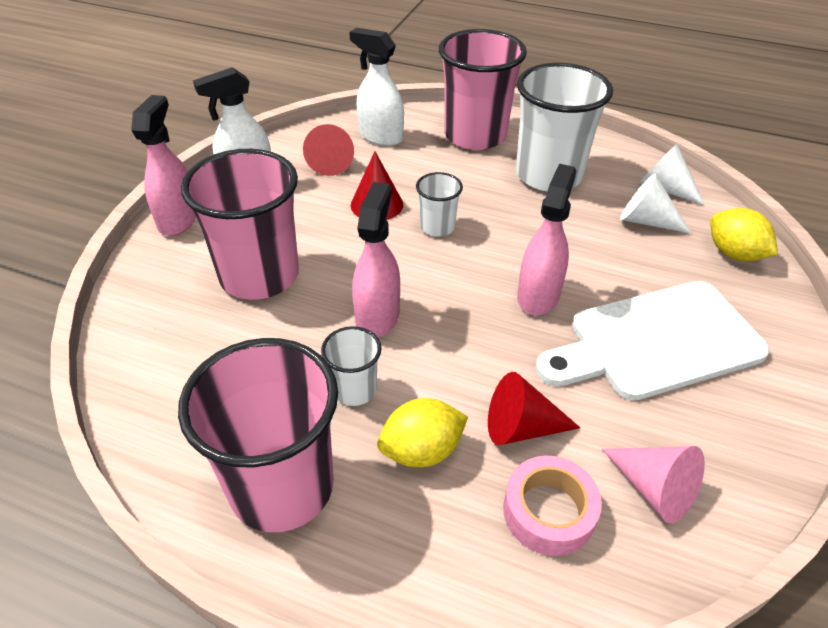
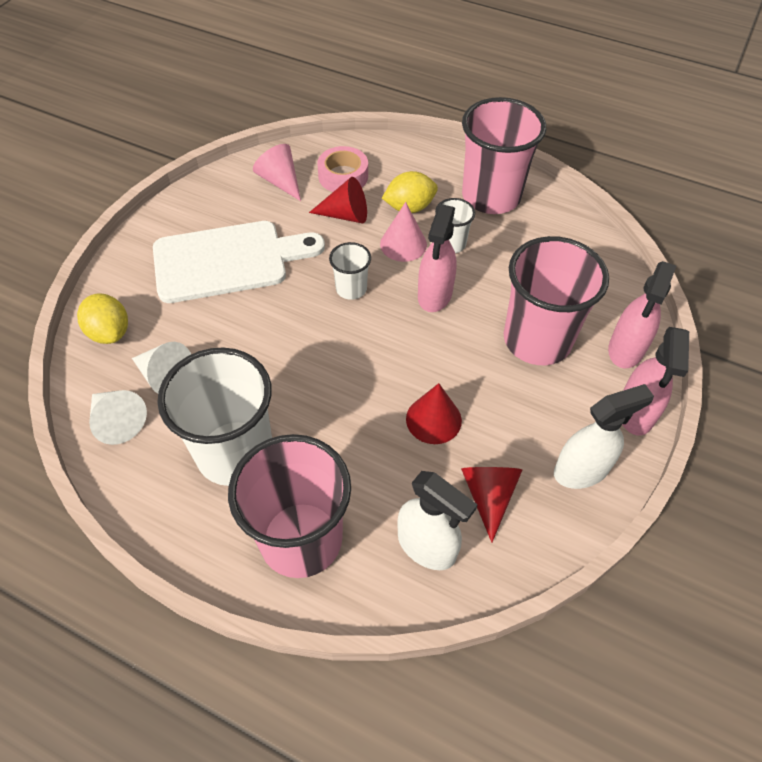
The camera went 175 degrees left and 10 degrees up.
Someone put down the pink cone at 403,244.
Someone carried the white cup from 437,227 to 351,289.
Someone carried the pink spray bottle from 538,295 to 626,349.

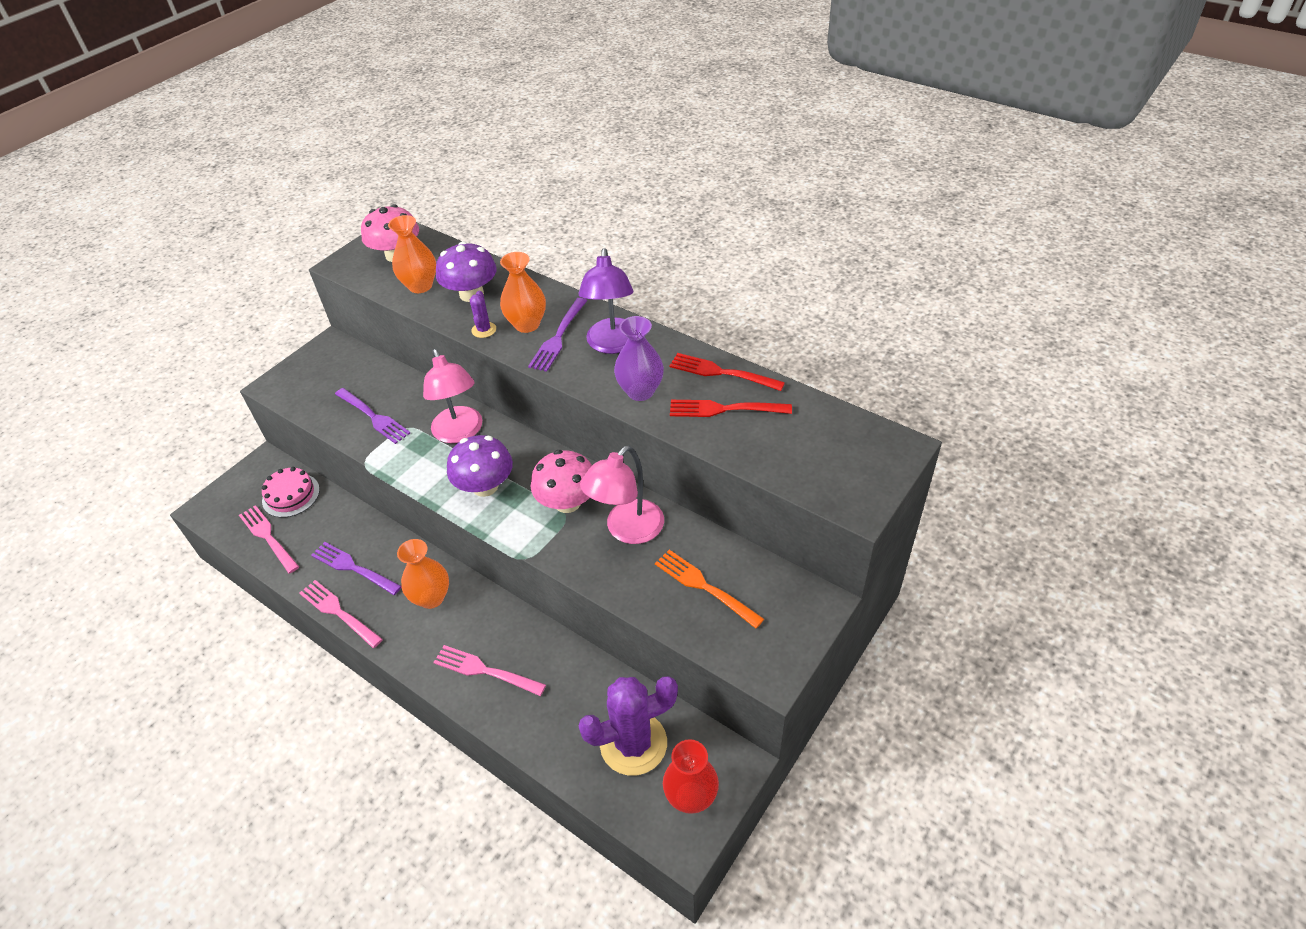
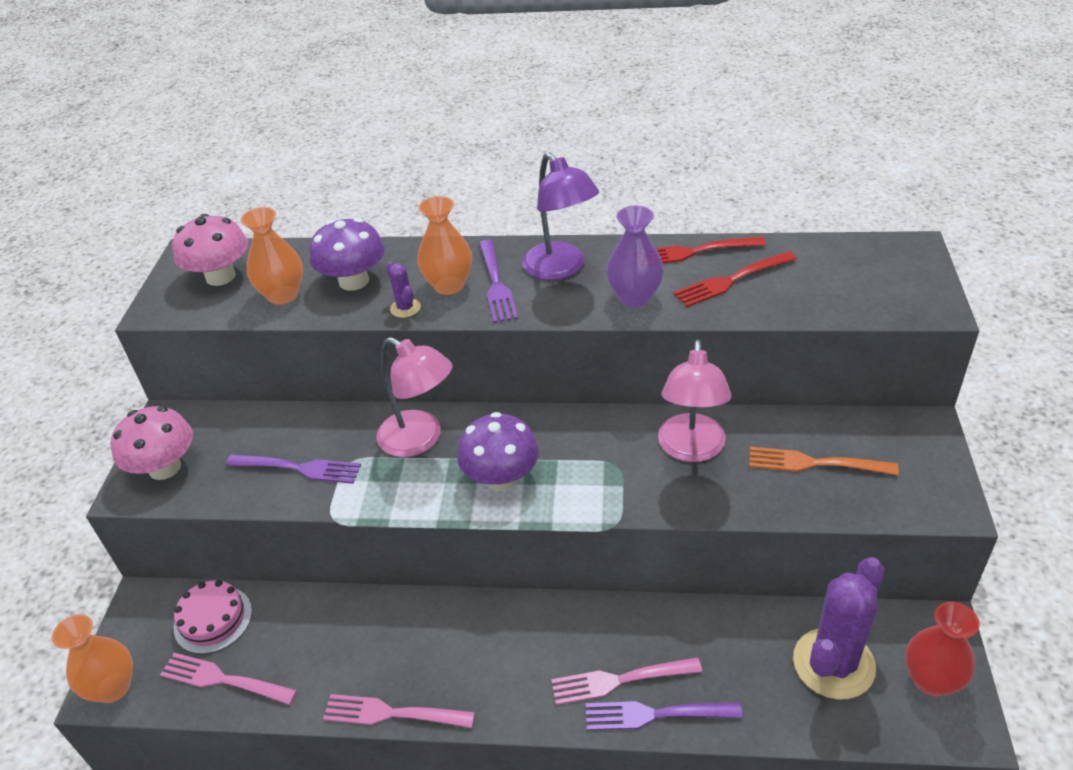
The camera went 30 degrees left and 5 degrees down.
Someone carried the purple fork from 354,568 to 656,714.
Someone carried the orange vase from 431,598 to 113,687.
Someone carried the pink mushroom from 567,502 to 165,467.

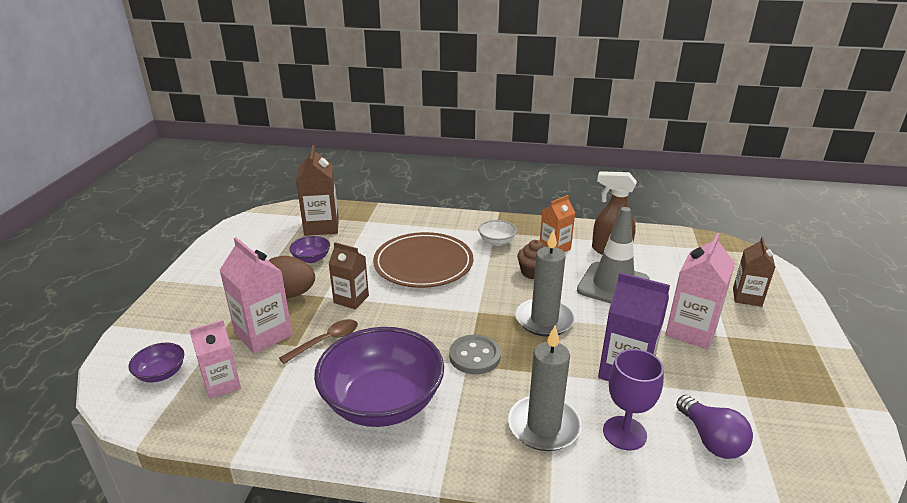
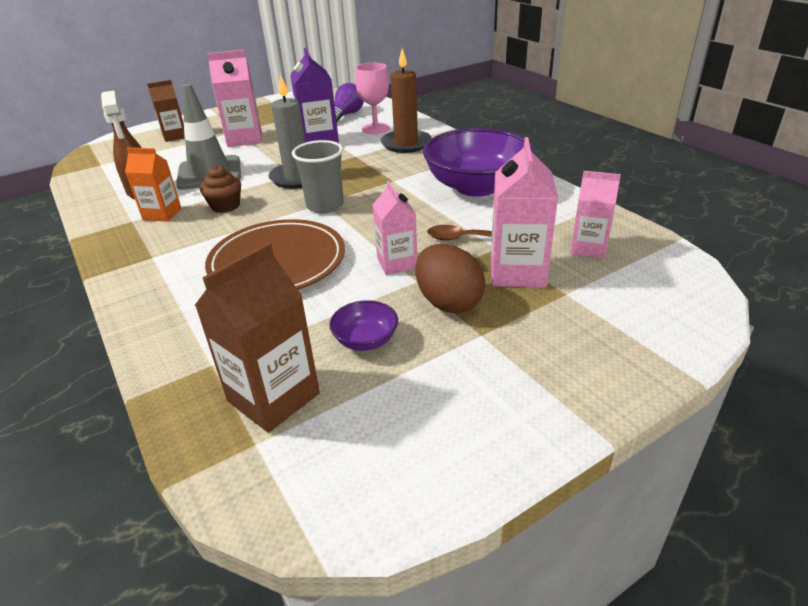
The camera went 130 degrees left and 5 degrees up.
Someone took away the purple bowl at 161,373.
Someone took away the grey button at 474,356.
Someone took away the white bowl at 497,241.
Someone put down the grey cup at 325,205.
Someone repainted the brown carton at 351,299, which became the pink carton at 397,263.
Someone repainted the grey candle at 543,426, which became the brown candle at 406,144.
Someone repainted the purple goblet at 624,433, which became the pink goblet at 375,129.

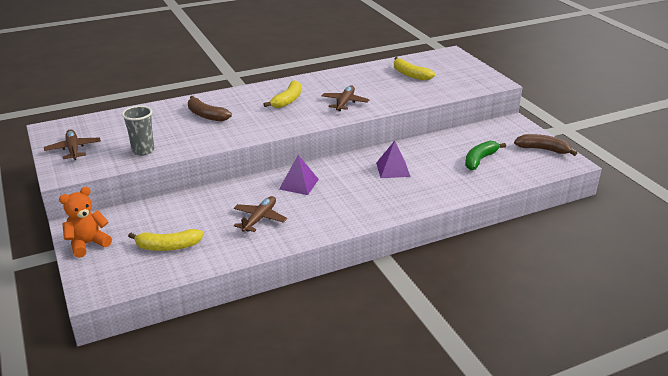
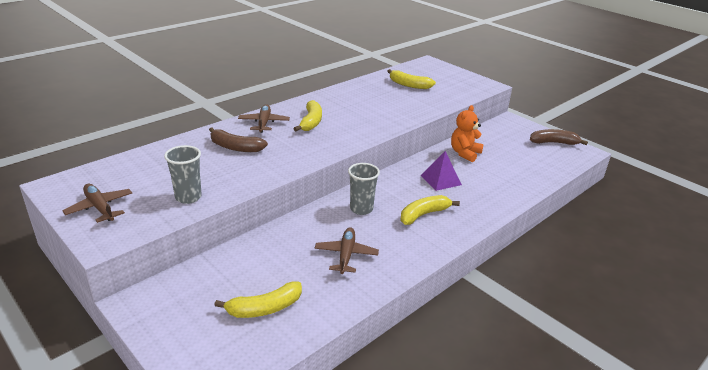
The camera went 20 degrees left and 0 degrees up.
Someone took away the green banana at 479,160.
Someone put down the yellow banana at 423,214.
Someone carried the orange teddy bear from 88,244 to 465,153.
Someone carried the brown plane from 345,103 to 264,123.
Someone swapped the purple pyramid at 299,184 for the grey cup at 361,209.

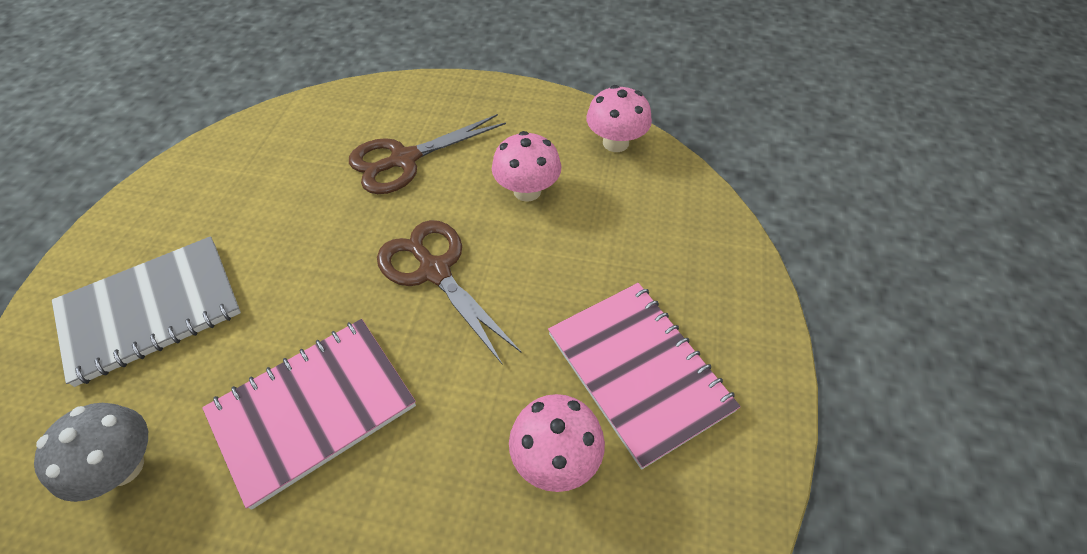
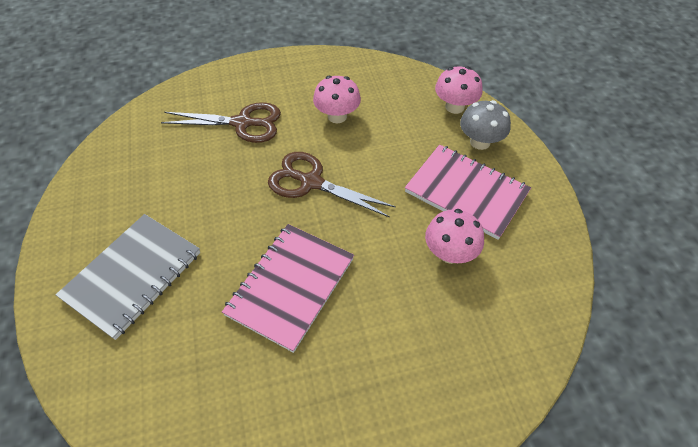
The camera went 25 degrees left and 0 degrees up.
Someone carried the grey mushroom from 123,467 to 480,142.
Someone carried the pink mushroom from 615,143 to 454,107.
Someone rotated the brown scissors at 404,160 by 120 degrees counterclockwise.

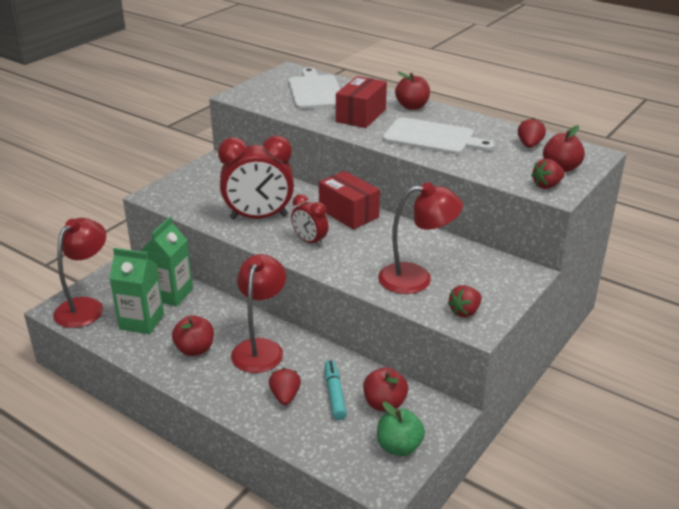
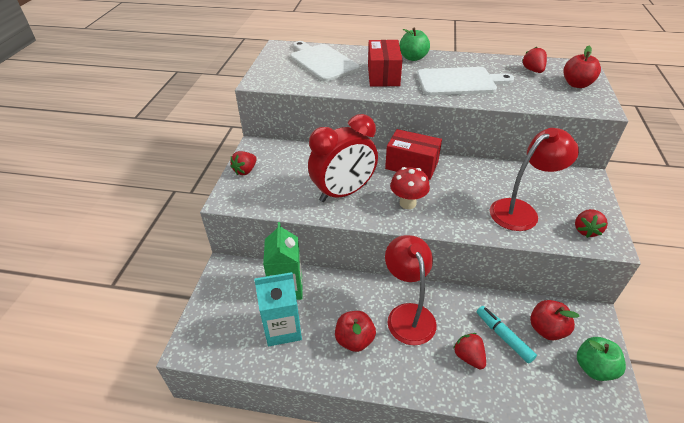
The camera went 25 degrees left and 10 degrees up.
Someone took away the red lamp at 86,307.
Someone carried the red strawberry from 547,185 to 245,171.
Someone swapped the red clock at 310,241 for the red mushroom at 407,203.
Someone repainted the green carton at 141,321, which became the turquoise carton at 283,329.
Someone repainted the red apple at 412,106, which became the green apple at 413,58.

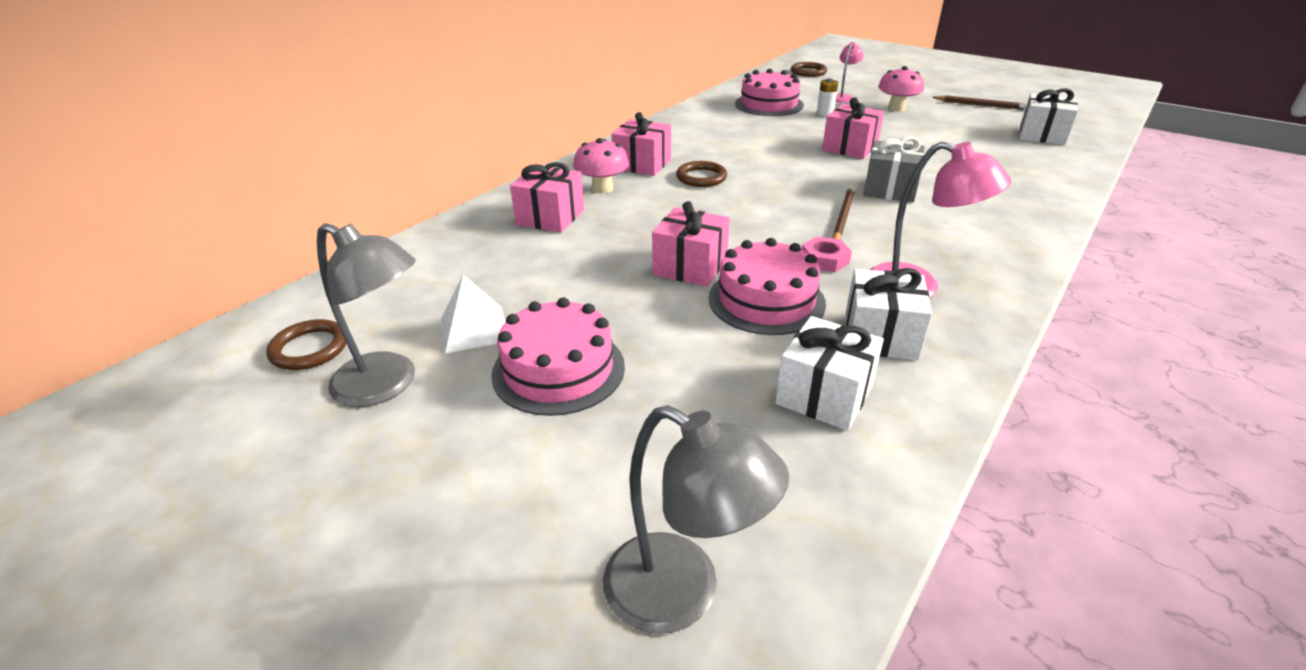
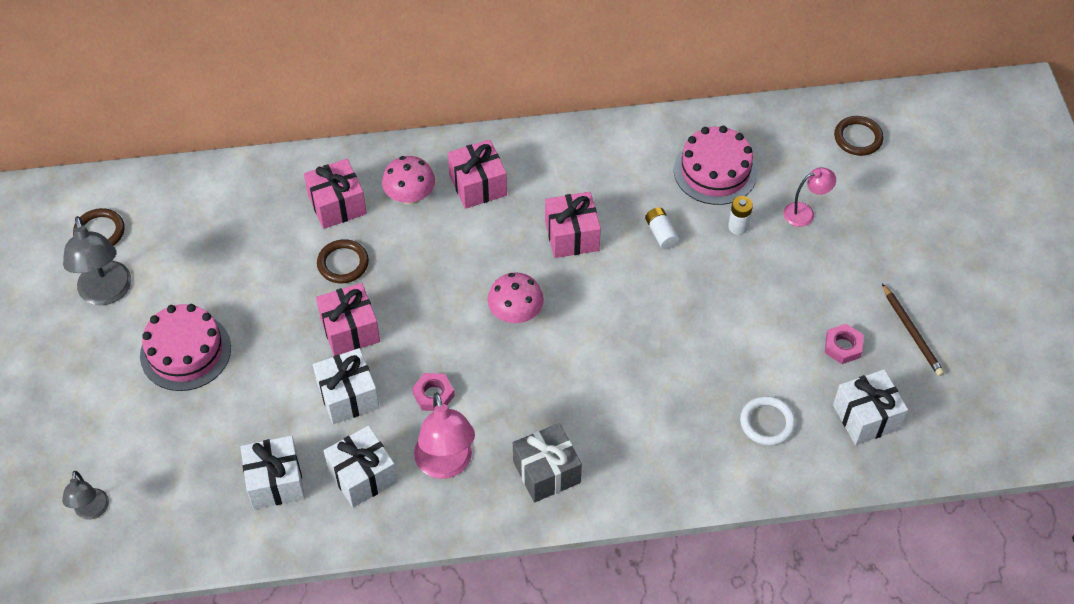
The camera went 45 degrees right and 20 degrees up.
Someone took away the white pyramid at 474,329.
Someone took away the brown pencil at 842,217.
Someone put down the white battery at 661,233.
Someone put down the white ring at 767,423.
Someone put down the pink nut at 843,346.
Someone carried the brown ring from 701,177 to 343,263.
Someone carried the pink gift from 849,148 to 572,236.
Someone carried the grey gift from 890,189 to 546,472.
Someone carried the pink mushroom from 896,108 to 515,313.
Someone swapped the pink cake at 766,300 for the white gift at 348,396.
Someone scaled the grey lamp at 682,594 by 0.59.

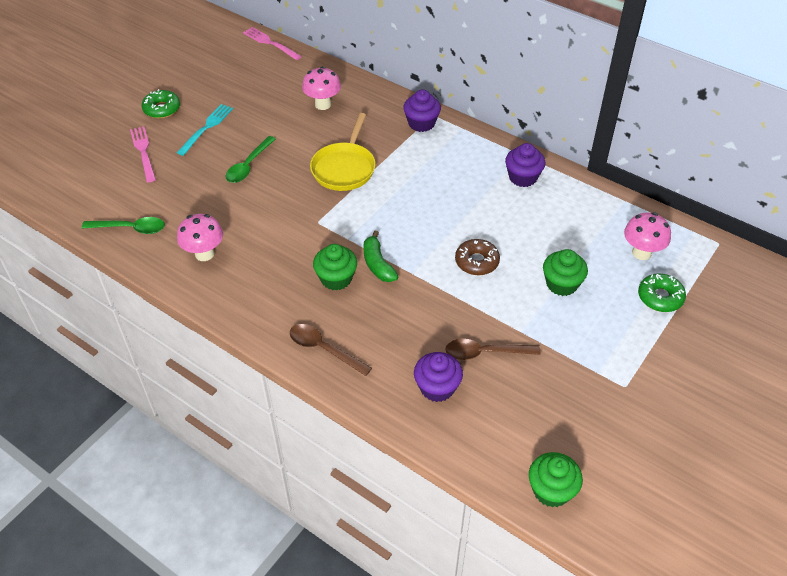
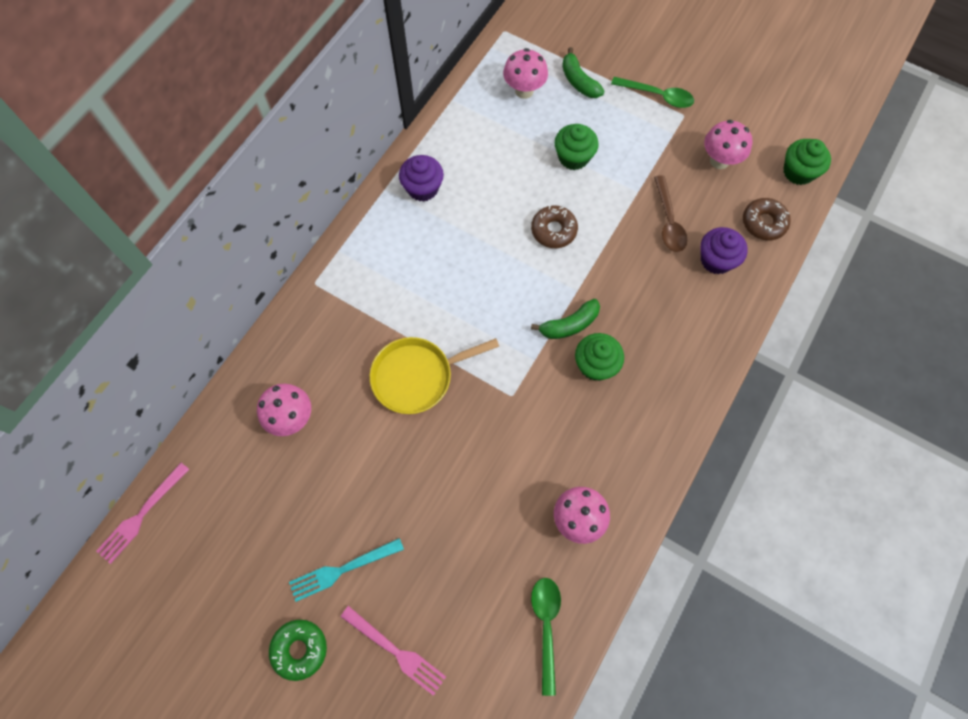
The camera went 95 degrees left and 20 degrees up.
Someone took away the brown spoon at 324,349.
Someone took away the purple cupcake at 421,123.
Someone put down the pink mushroom at 719,161.
Someone put down the brown donut at 763,223.
Someone carried the green spoon from 248,166 to 657,96.
Someone swapped the green donut at 660,297 for the green banana at 579,81.
Someone rotated the pink fork at 143,152 by 120 degrees counterclockwise.
Someone rotated the turquoise fork at 206,128 by 45 degrees counterclockwise.
Someone rotated the yellow pan at 344,168 by 150 degrees clockwise.

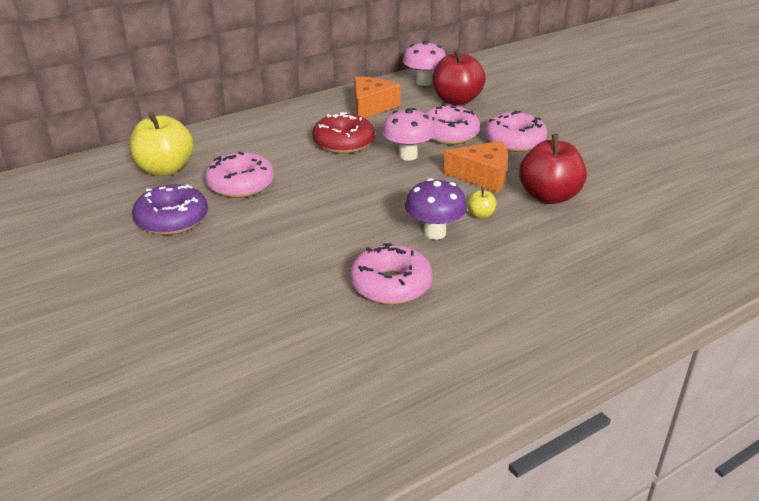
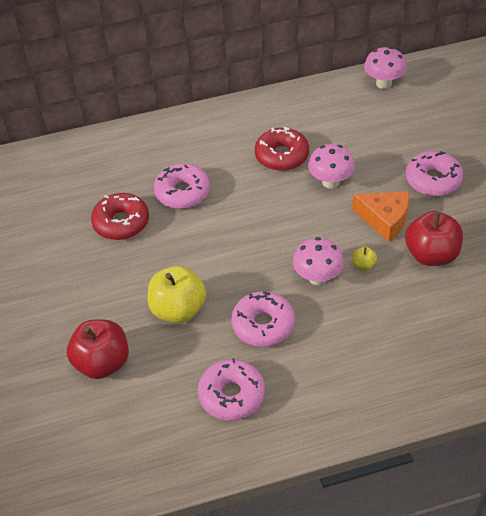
The camera went 20 degrees right and 15 degrees up.
Someone took away the orange cheese at 371,106.
Someone carried the yellow apple from 165,169 to 178,309.
Someone carried the pink donut from 448,134 to 232,395.
Someone carried the red apple from 457,100 to 102,363.
Someone repainted the purple donut at 172,219, which became the red donut at 121,223.
Someone repainted the purple mushroom at 434,233, which became the pink mushroom at 317,277.

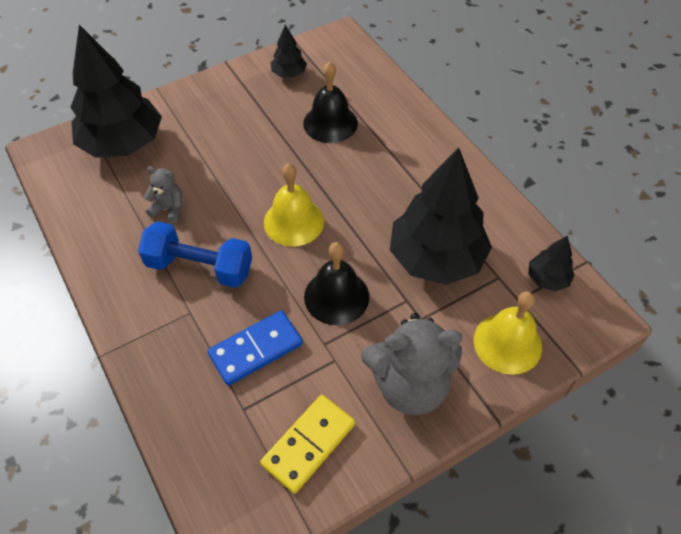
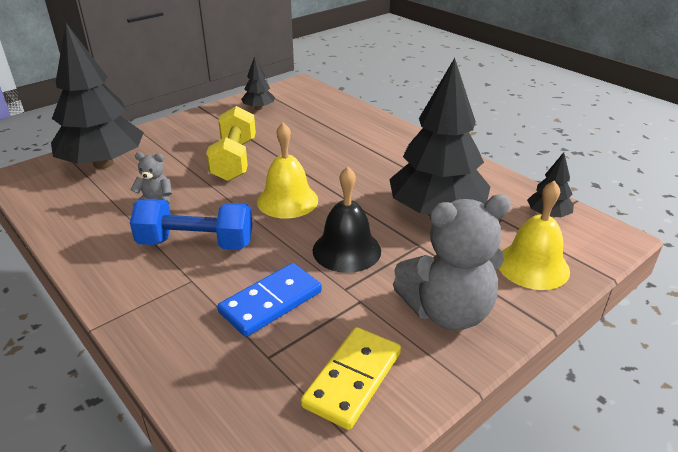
The camera went 10 degrees left and 20 degrees down.
Someone took away the black bell at 330,123.
Someone put down the yellow dumbbell at 234,160.

